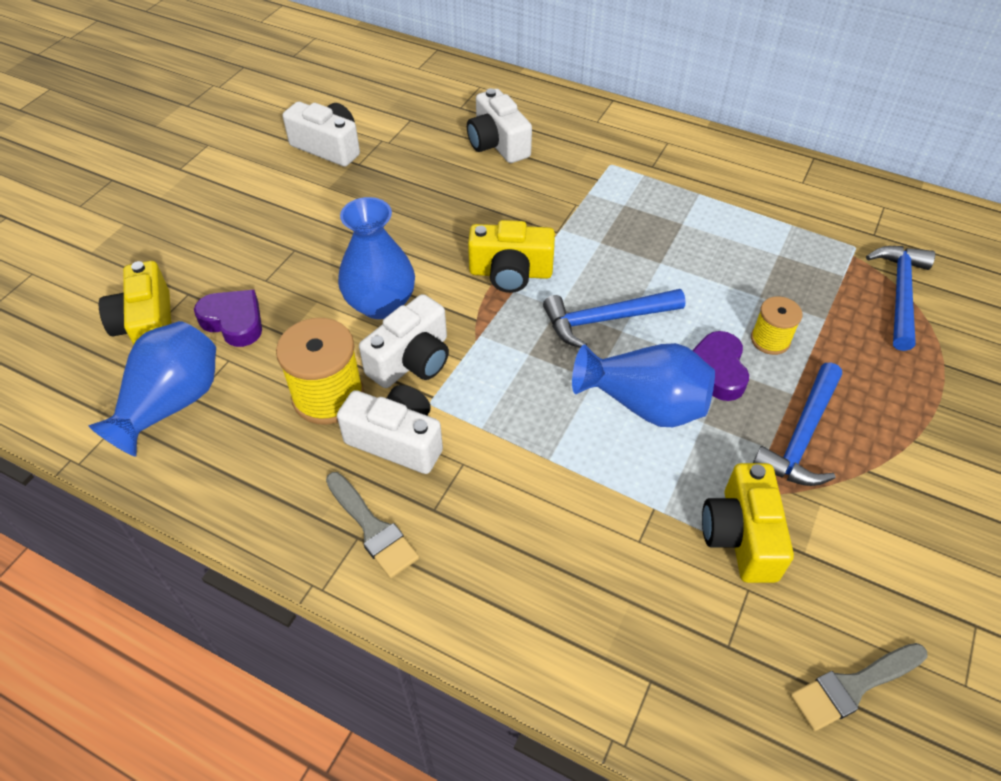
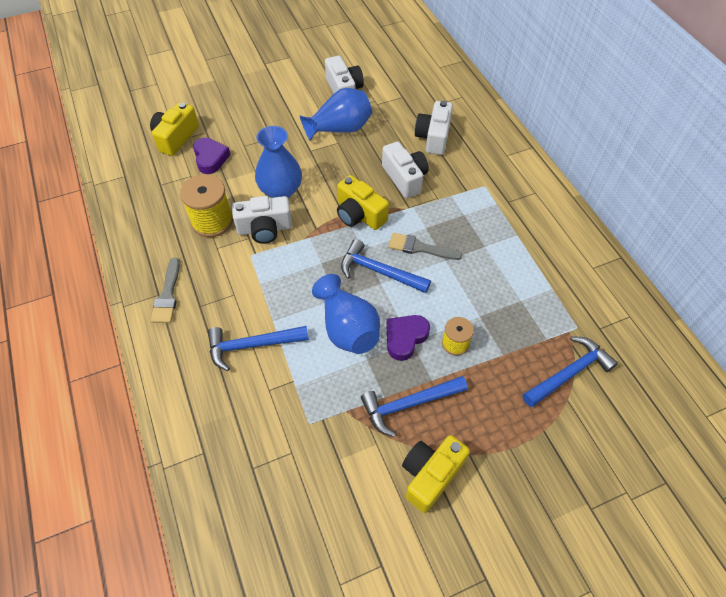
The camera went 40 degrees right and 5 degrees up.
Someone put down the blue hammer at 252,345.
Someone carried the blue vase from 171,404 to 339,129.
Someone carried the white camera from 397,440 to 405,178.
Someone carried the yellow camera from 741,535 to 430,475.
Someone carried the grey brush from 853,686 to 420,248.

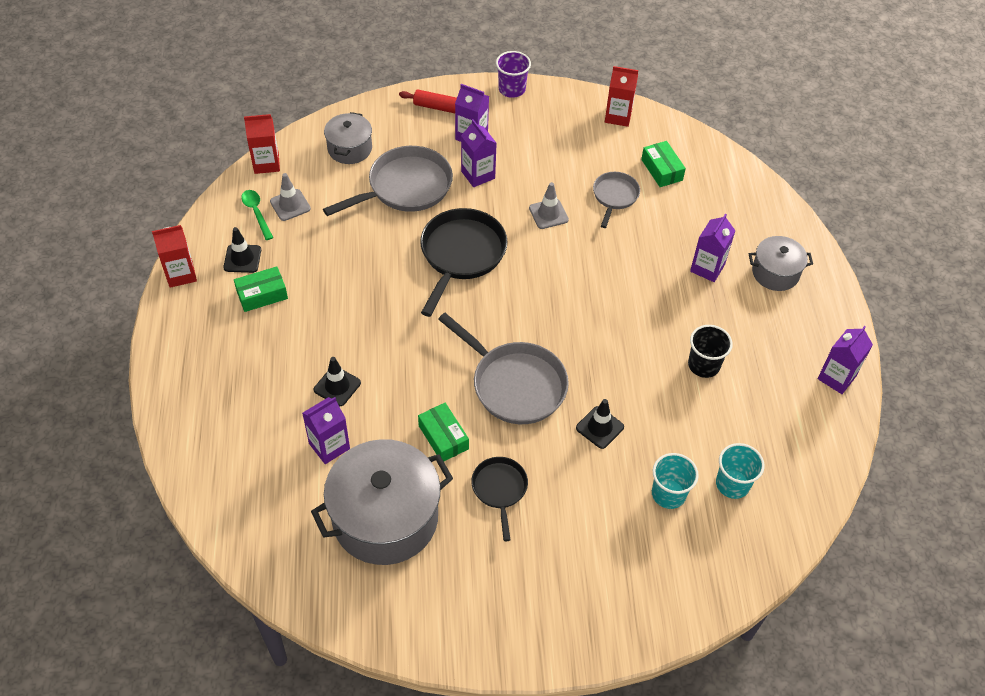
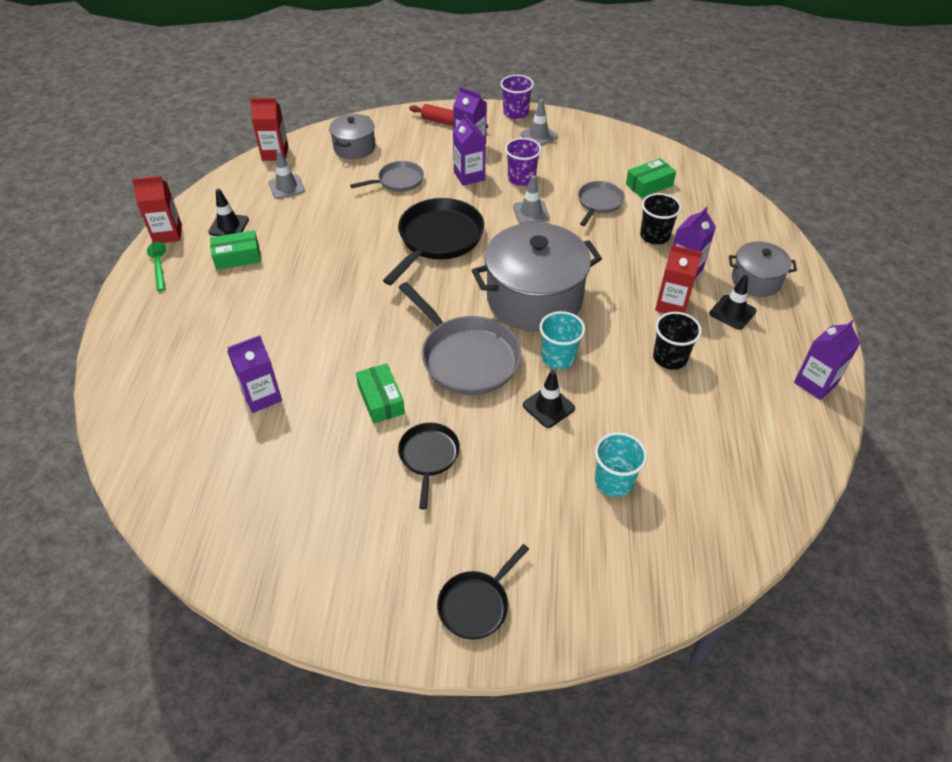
The camera went 10 degrees right and 5 degrees down.
Someone put down the black pan at 476,604.
Someone put down the purple cup at 521,178.
Someone put down the grey traffic cone at 539,136.
Someone put down the black cup at 654,236.
Someone carried the green spoon from 256,213 to 159,264.
Someone carried the grey pot from 385,518 to 534,298.
Someone carried the black traffic cone from 337,386 to 732,312.
Someone carried the red carton from 618,116 to 672,305.
Someone carried the turquoise cup from 732,484 to 558,357.
Someone rotated the green box at 662,170 by 75 degrees clockwise.
Someone scaled the grey pan at 405,187 by 0.57.

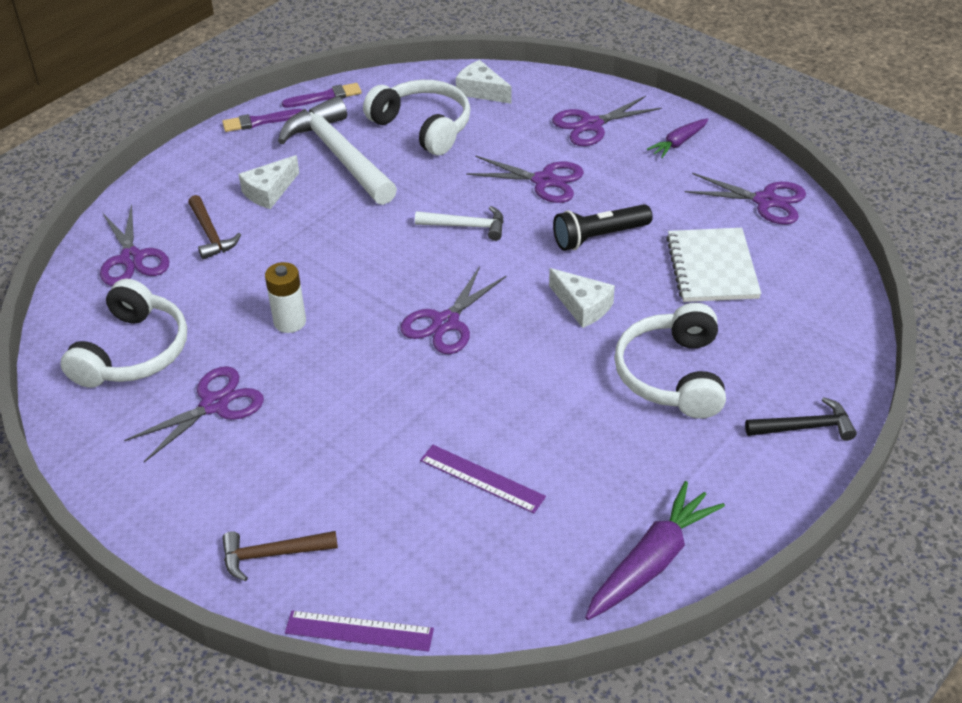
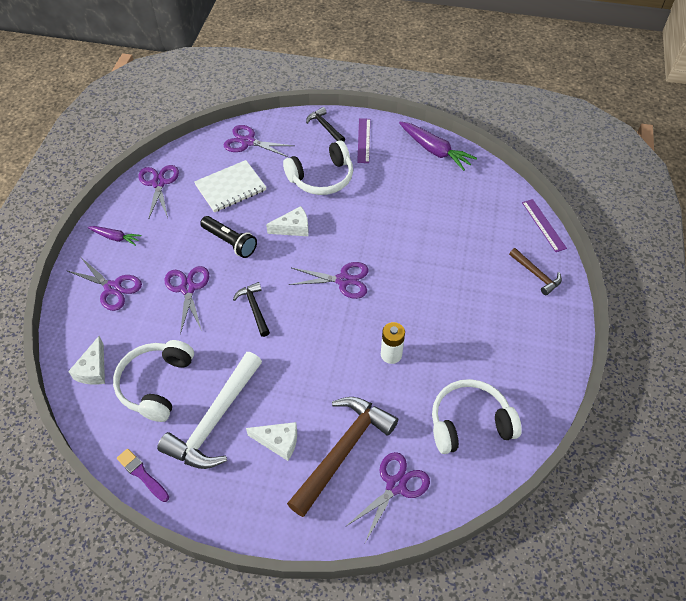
The camera went 120 degrees left and 10 degrees up.
Someone took away the purple brush at 260,121.
Someone carried the purple scissors from 214,404 to 248,142.
Someone carried the purple ruler from 482,478 to 363,140.
Someone repainted the white hammer at 466,226, which became the black hammer at 254,308.
Someone rotated the white cheese at 582,306 by 60 degrees clockwise.
Someone rotated the purple carrot at 651,561 by 150 degrees counterclockwise.
Someone scaled the brown hammer at 211,234 by 1.94.

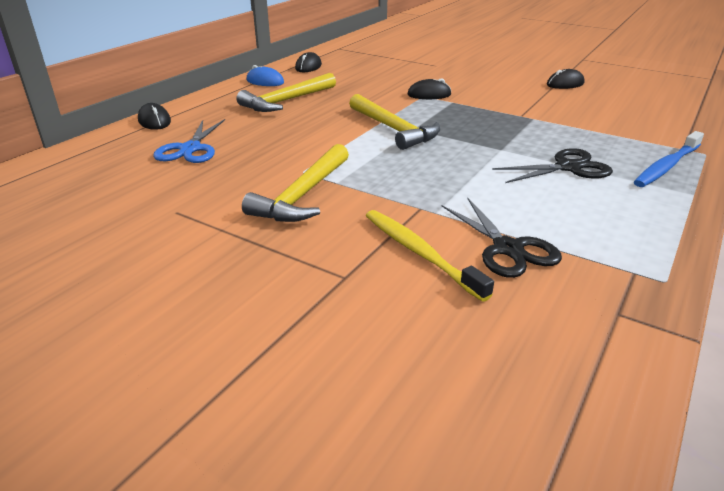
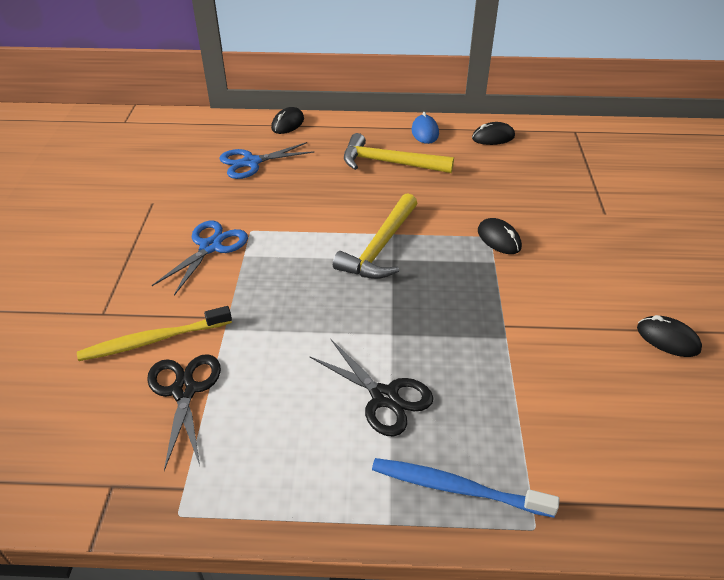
The camera went 60 degrees right and 10 degrees up.
Someone swapped the yellow hammer at 302,195 for the blue scissors at 210,247.
Someone rotated the yellow toothbrush at 419,253 by 135 degrees counterclockwise.
Someone rotated the black scissors at 507,248 by 135 degrees clockwise.

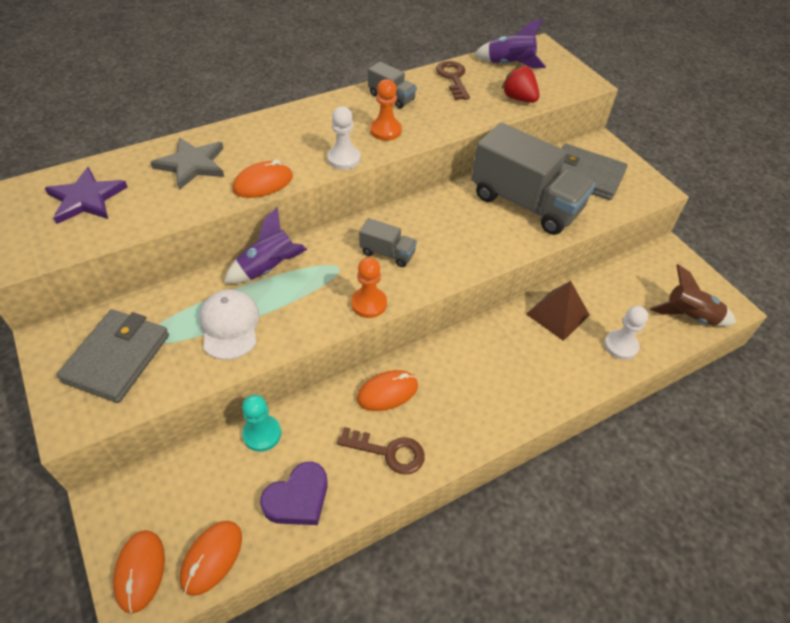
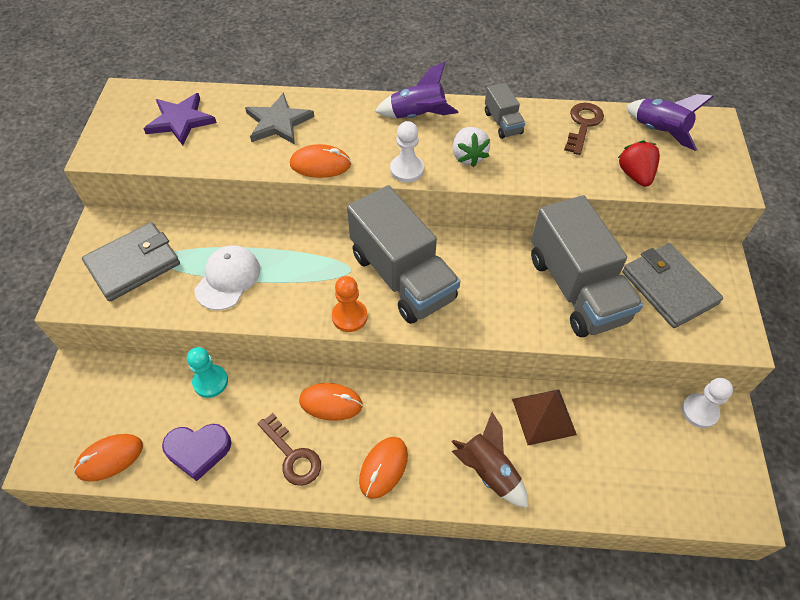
The camera went 35 degrees right and 5 degrees up.
Someone carried the orange mouse from 140,571 to 383,468.
Someone carried the purple rocket from 269,269 to 417,116.
Someone carried the white pawn from 620,346 to 699,411.
Someone carried the brown rocket from 689,316 to 489,471.
Someone swapped the orange pawn at 385,130 for the white strawberry at 468,156.
Someone scaled the grey truck at 387,253 by 2.22.

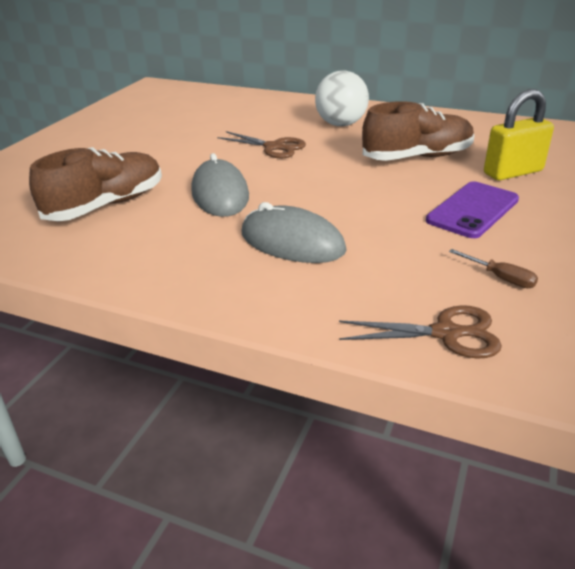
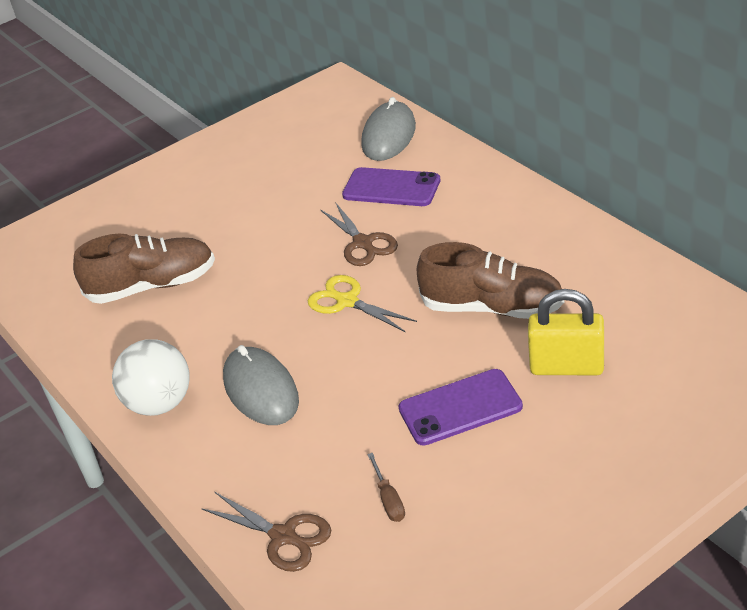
The camera went 35 degrees right and 5 degrees up.
Someone put down the yellow scissors at 347,301.
Someone put down the purple phone at 391,188.
Someone carried the grey mouse from 220,194 to 389,136.
Someone carried the white ball from 341,124 to 160,403.

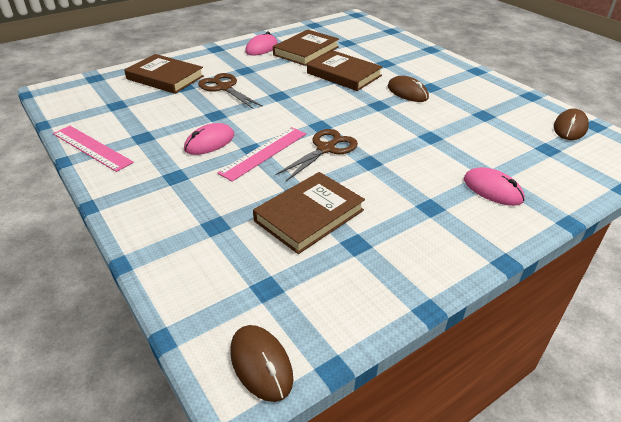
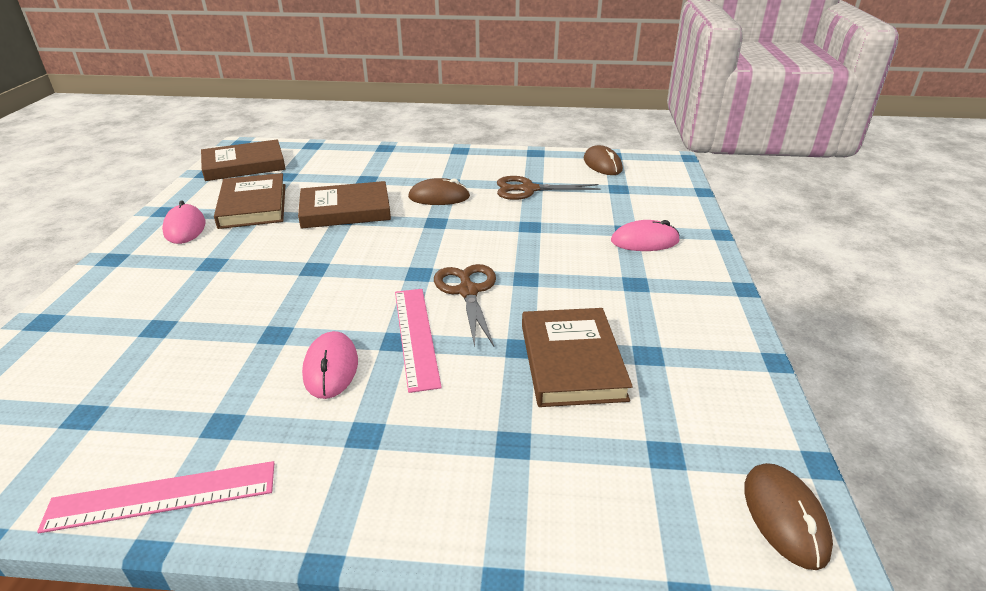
The camera went 50 degrees left and 5 degrees down.
Someone carried the brown book from 165,77 to 244,165.
Someone carried the brown scissors from 224,88 to 528,189.
Someone rotated the brown mouse at 261,364 by 75 degrees clockwise.

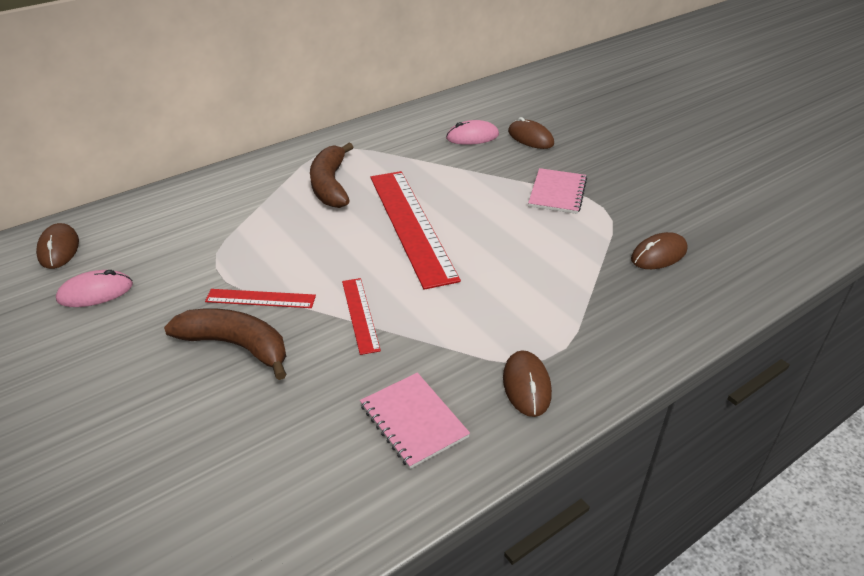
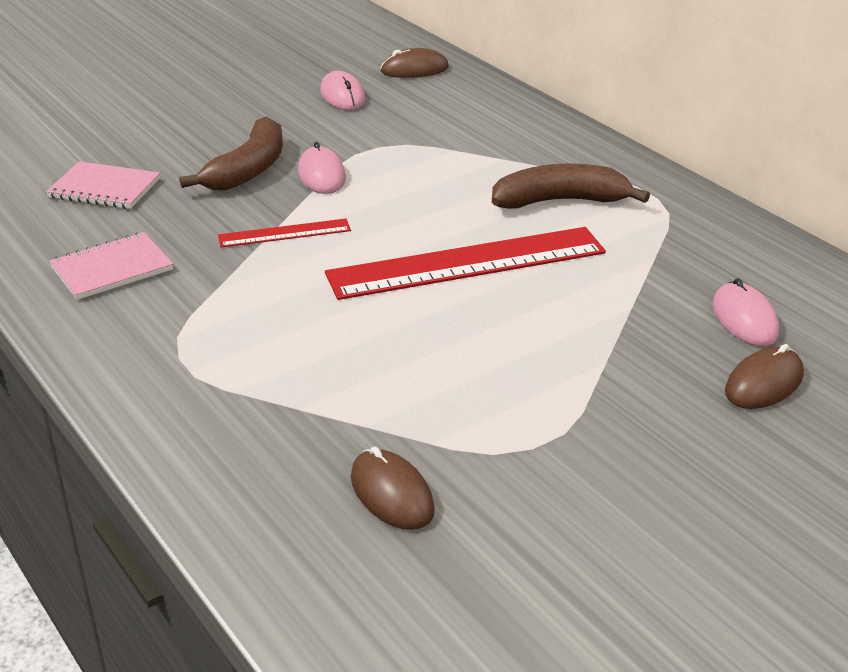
The camera went 90 degrees right and 5 degrees down.
Someone took away the brown mouse at 526,385.
Someone carried the pink notebook from 557,193 to 104,188.
Someone swapped the red ruler at 260,298 for the pink mouse at 321,175.

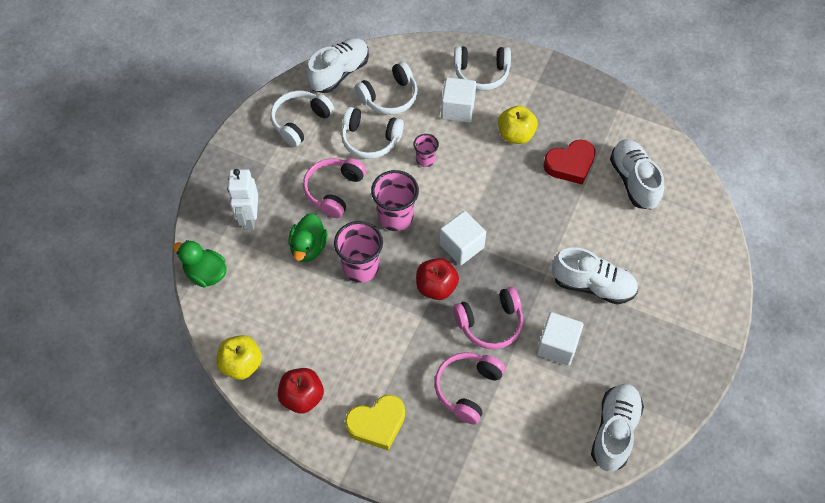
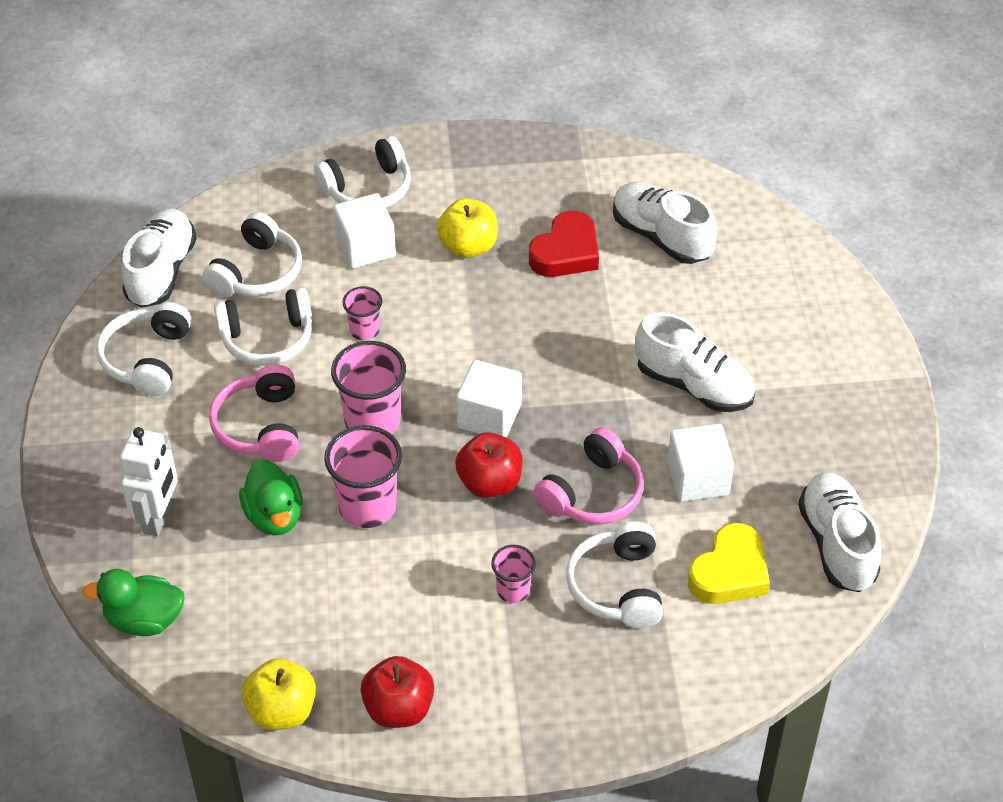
The camera went 30 degrees left and 10 degrees down.
Someone put down the pink cup at 513,590.
Someone carried the yellow heart from 377,424 to 730,572.
Someone repainted the pink headphones at 468,389, which became the white headphones at 618,586.
Someone rotated the white robot at 249,218 by 135 degrees counterclockwise.
Someone rotated the white shoe at 593,285 by 45 degrees clockwise.

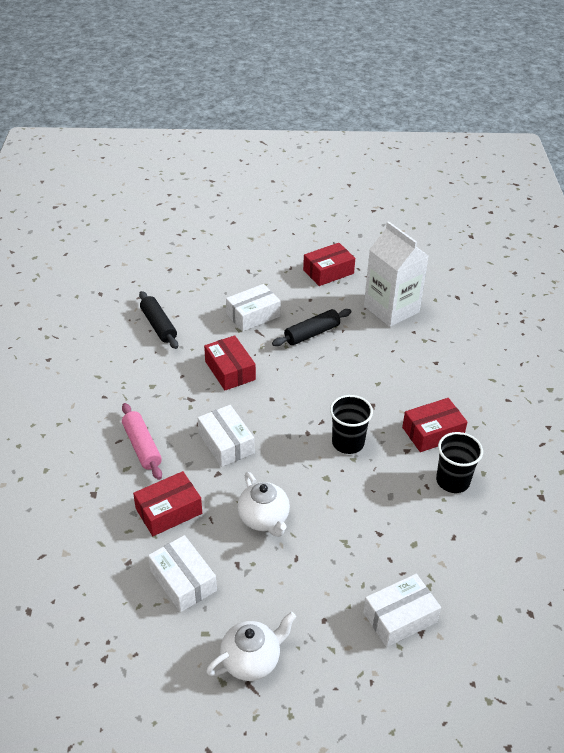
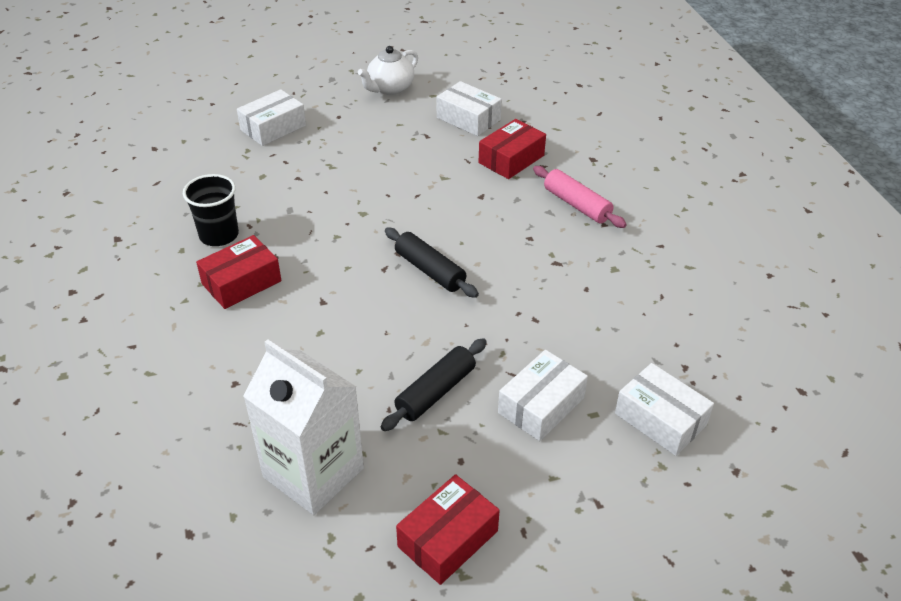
The camera went 165 degrees right and 0 degrees up.
Someone took away the red box at 230,370.
Someone took away the white teapot at 264,518.
Someone took away the black cup at 348,443.
Someone carried the black rolling pin from 158,325 to 429,270.
Someone carried the white box from 226,443 to 660,419.

